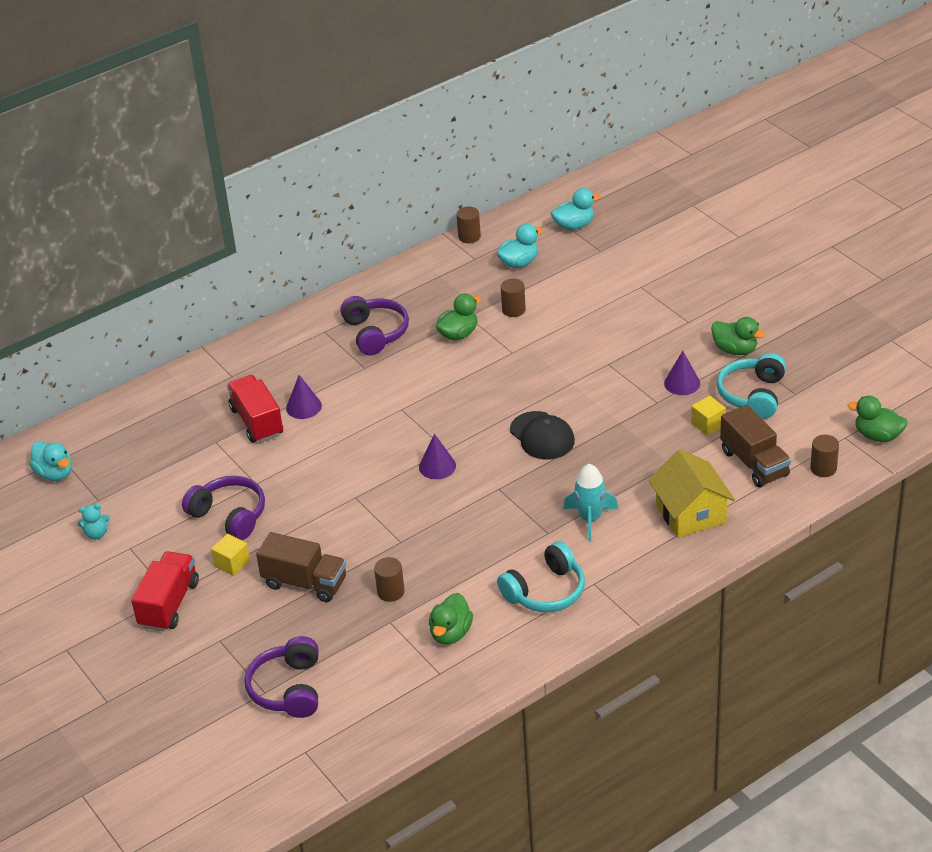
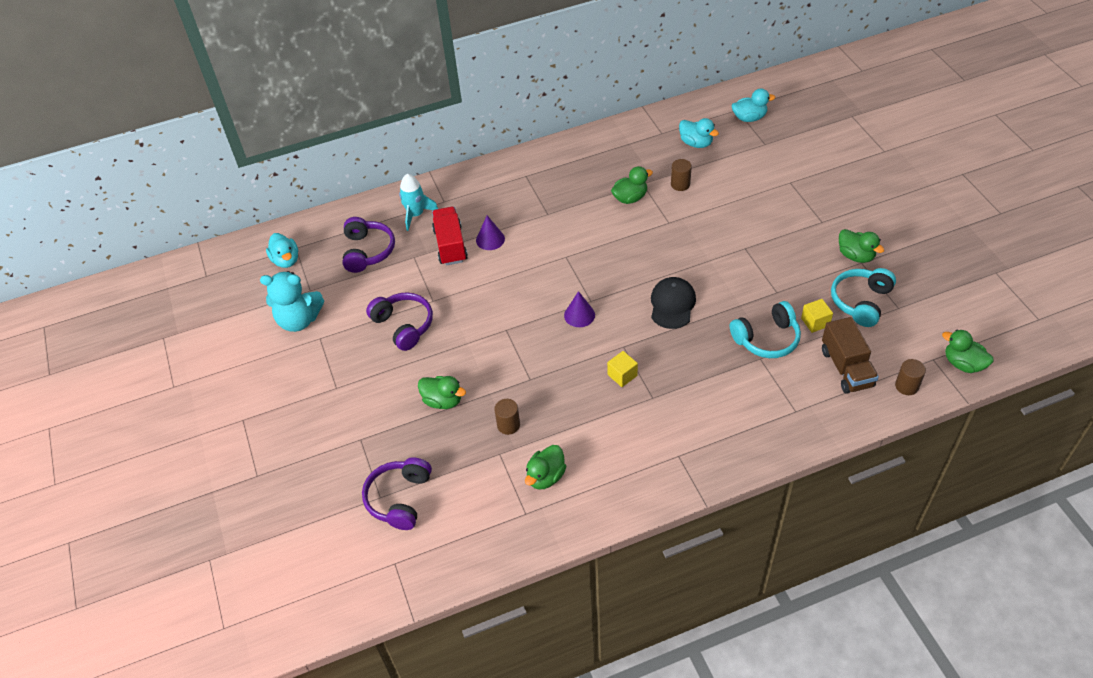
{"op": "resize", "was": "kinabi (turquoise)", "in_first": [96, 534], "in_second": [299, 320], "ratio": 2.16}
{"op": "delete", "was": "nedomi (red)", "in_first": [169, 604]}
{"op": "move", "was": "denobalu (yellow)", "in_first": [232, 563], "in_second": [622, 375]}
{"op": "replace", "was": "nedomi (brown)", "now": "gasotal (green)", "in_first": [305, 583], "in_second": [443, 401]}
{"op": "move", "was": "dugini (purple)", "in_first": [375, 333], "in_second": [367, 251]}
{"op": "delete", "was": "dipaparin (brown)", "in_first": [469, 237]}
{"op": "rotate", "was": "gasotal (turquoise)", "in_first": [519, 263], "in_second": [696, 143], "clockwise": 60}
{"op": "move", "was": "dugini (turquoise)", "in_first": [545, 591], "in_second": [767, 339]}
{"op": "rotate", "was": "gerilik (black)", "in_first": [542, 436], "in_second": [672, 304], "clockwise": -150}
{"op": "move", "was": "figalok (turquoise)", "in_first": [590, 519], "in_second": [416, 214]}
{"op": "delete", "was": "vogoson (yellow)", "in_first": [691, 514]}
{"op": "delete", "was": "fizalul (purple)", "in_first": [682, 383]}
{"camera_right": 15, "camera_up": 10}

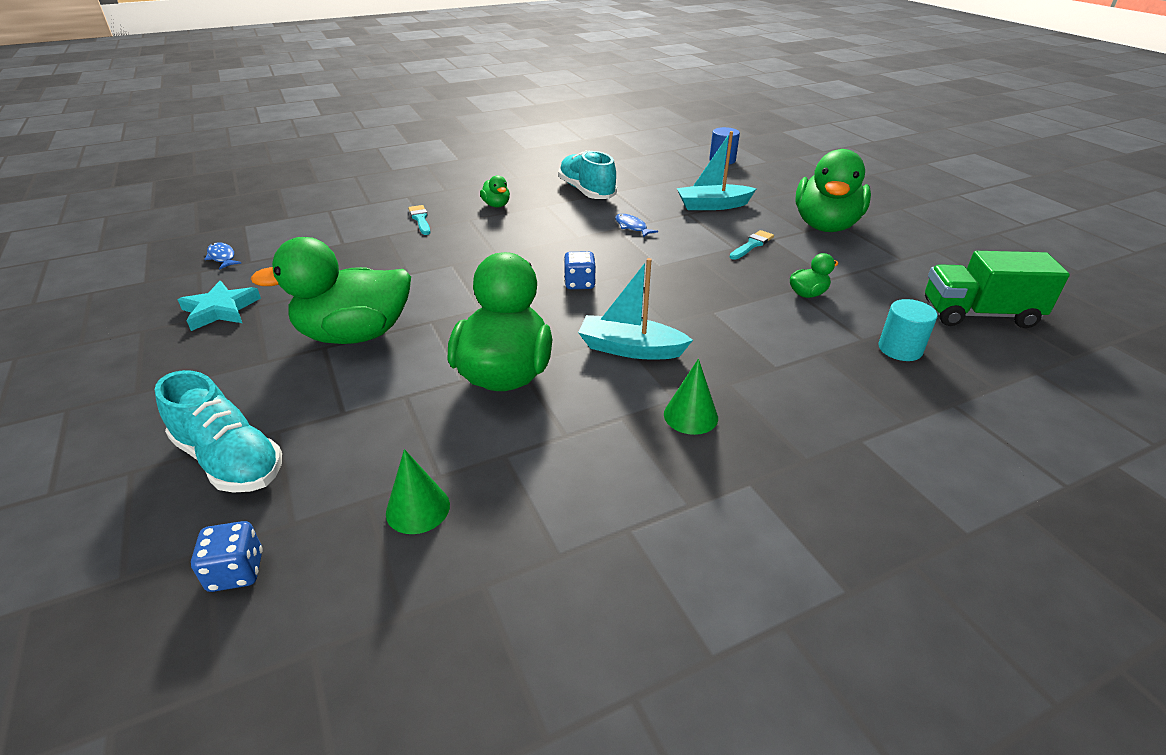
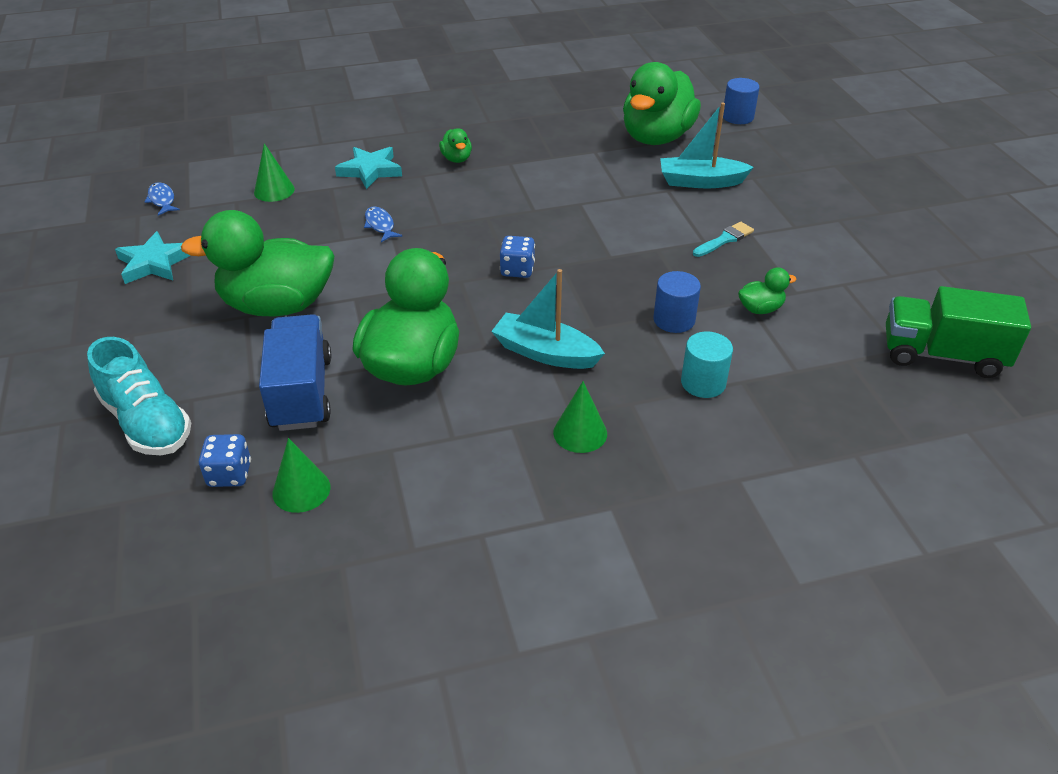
{"op": "move", "was": "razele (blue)", "in_first": [236, 571], "in_second": [230, 474]}
{"op": "replace", "was": "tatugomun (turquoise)", "now": "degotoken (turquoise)", "in_first": [420, 219], "in_second": [370, 170]}
{"op": "delete", "was": "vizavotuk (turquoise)", "in_first": [586, 191]}
{"op": "move", "was": "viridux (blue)", "in_first": [632, 227], "in_second": [380, 225]}
{"op": "move", "was": "gasotal (green)", "in_first": [825, 226], "in_second": [656, 137]}
{"op": "move", "was": "dipaparin (turquoise)", "in_first": [900, 349], "in_second": [703, 383]}
{"op": "insert", "now": "fizalul (green)", "in_second": [274, 190]}
{"op": "insert", "now": "nedomi (blue)", "in_second": [301, 393]}
{"op": "insert", "now": "dipaparin (blue)", "in_second": [674, 320]}
{"camera_right": 10, "camera_up": 5}

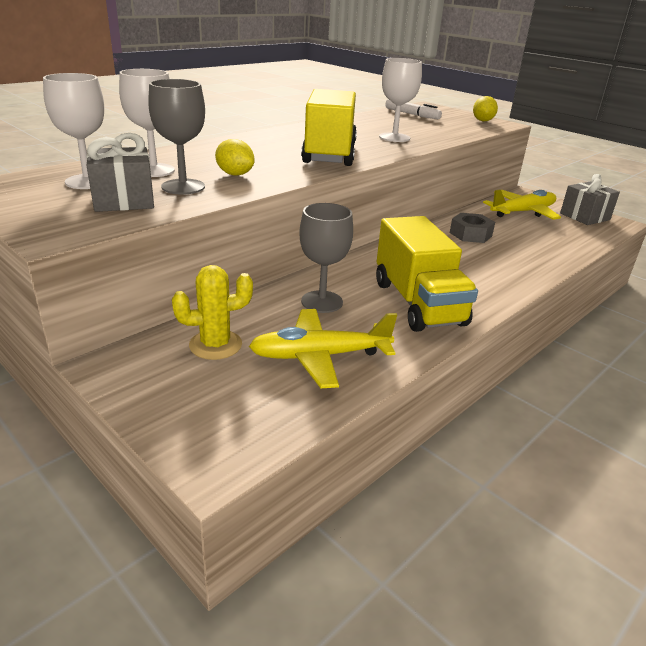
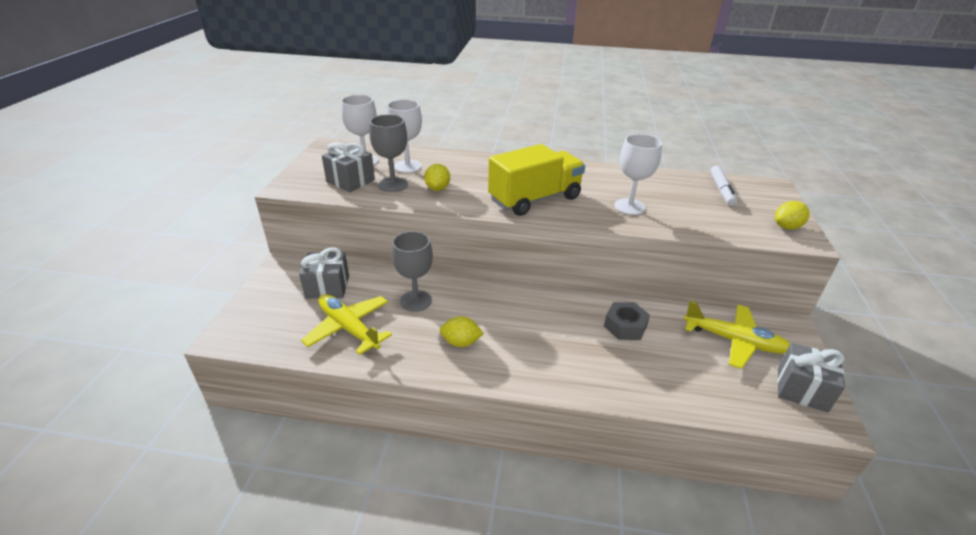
{"op": "replace", "was": "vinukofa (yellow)", "now": "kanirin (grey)", "in_first": [215, 345], "in_second": [327, 287]}
{"op": "replace", "was": "nedomi (yellow)", "now": "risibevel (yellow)", "in_first": [418, 303], "in_second": [461, 342]}
{"camera_right": 55, "camera_up": 5}

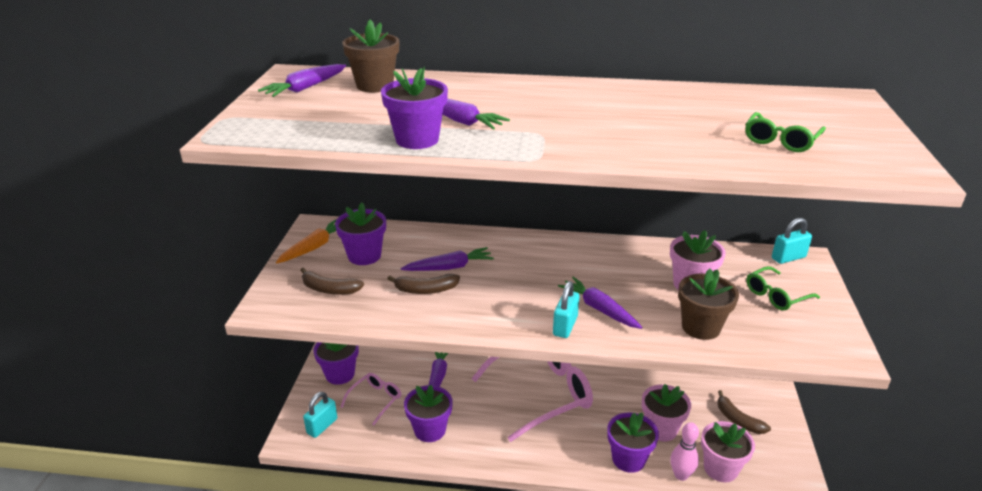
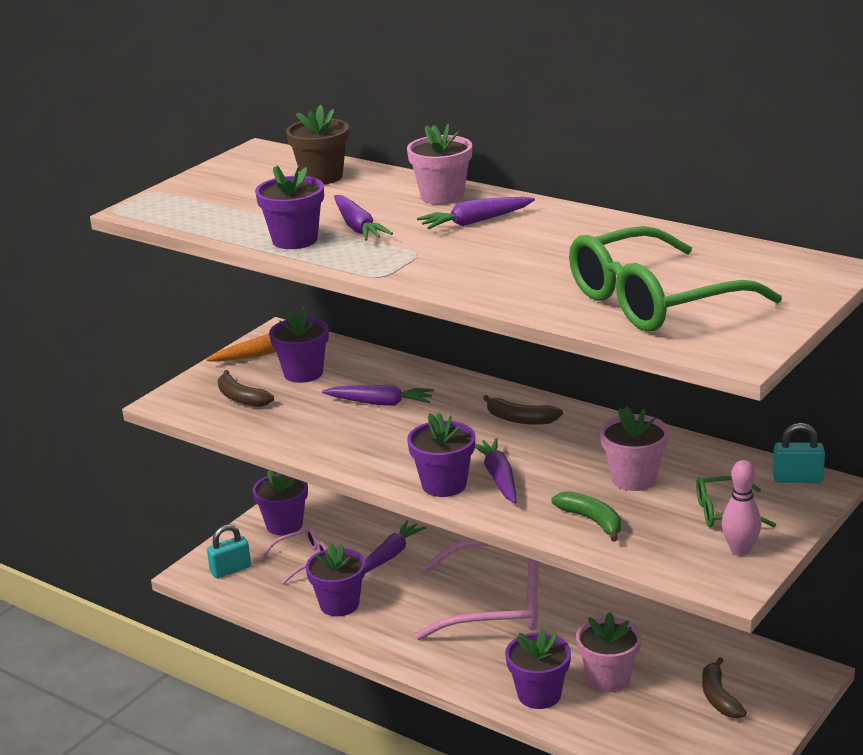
{"op": "move", "was": "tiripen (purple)", "in_first": [305, 88], "in_second": [475, 222]}
{"op": "move", "was": "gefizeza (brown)", "in_first": [426, 290], "in_second": [520, 419]}
{"op": "replace", "was": "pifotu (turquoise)", "now": "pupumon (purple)", "in_first": [565, 326], "in_second": [444, 485]}
{"op": "move", "was": "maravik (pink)", "in_first": [681, 475], "in_second": [740, 550]}
{"op": "replace", "was": "pupumon (brown)", "now": "gefizeza (green)", "in_first": [701, 327], "in_second": [592, 521]}
{"op": "move", "was": "pupumon (pink)", "in_first": [720, 468], "in_second": [442, 196]}
{"op": "resize", "was": "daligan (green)", "in_first": [781, 140], "in_second": [655, 301], "ratio": 2.1}
{"camera_right": 30, "camera_up": -5}

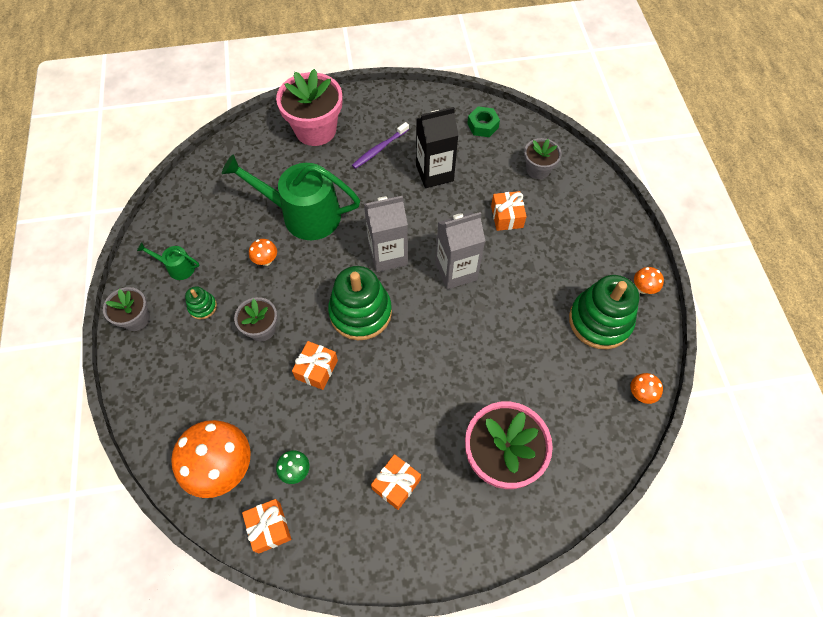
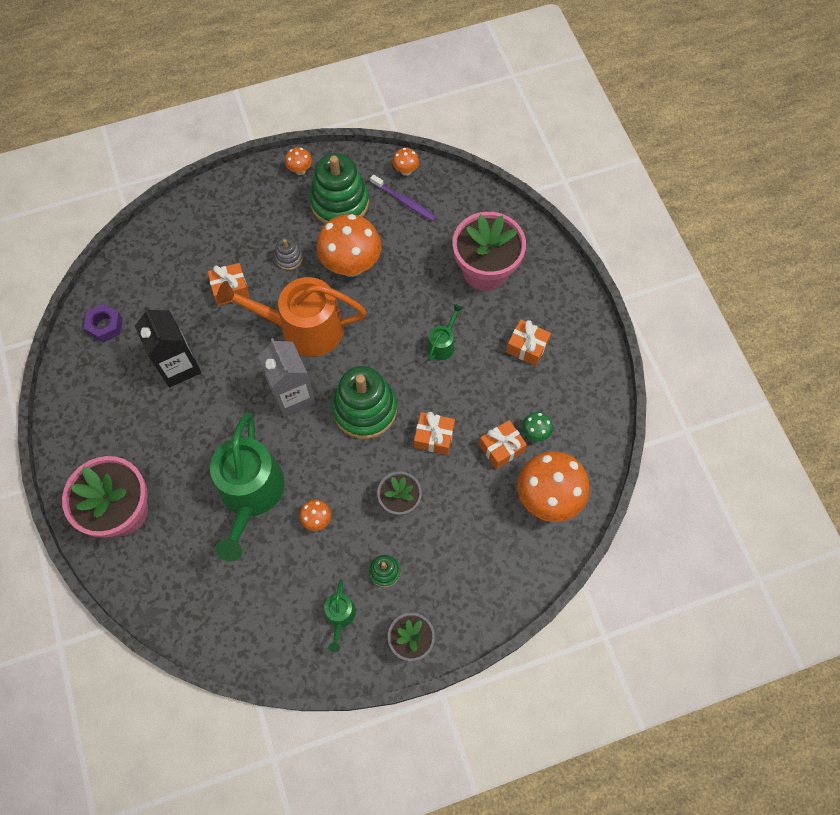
{"op": "move", "was": "kanirin (orange)", "in_first": [269, 528], "in_second": [501, 448]}
{"op": "move", "was": "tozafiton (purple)", "in_first": [379, 149], "in_second": [404, 201]}
{"op": "replace", "was": "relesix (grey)", "now": "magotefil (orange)", "in_first": [456, 271], "in_second": [303, 328]}
{"op": "recolor", "was": "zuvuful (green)", "now": "zuvuful (purple)", "in_first": [482, 125], "in_second": [105, 326]}
{"op": "delete", "was": "pupumon (grey)", "in_first": [538, 169]}
{"op": "insert", "now": "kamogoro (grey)", "in_second": [289, 258]}
{"op": "insert", "now": "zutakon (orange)", "in_second": [351, 265]}
{"op": "insert", "now": "magotefil (green)", "in_second": [442, 344]}
{"camera_right": -100, "camera_up": 5}

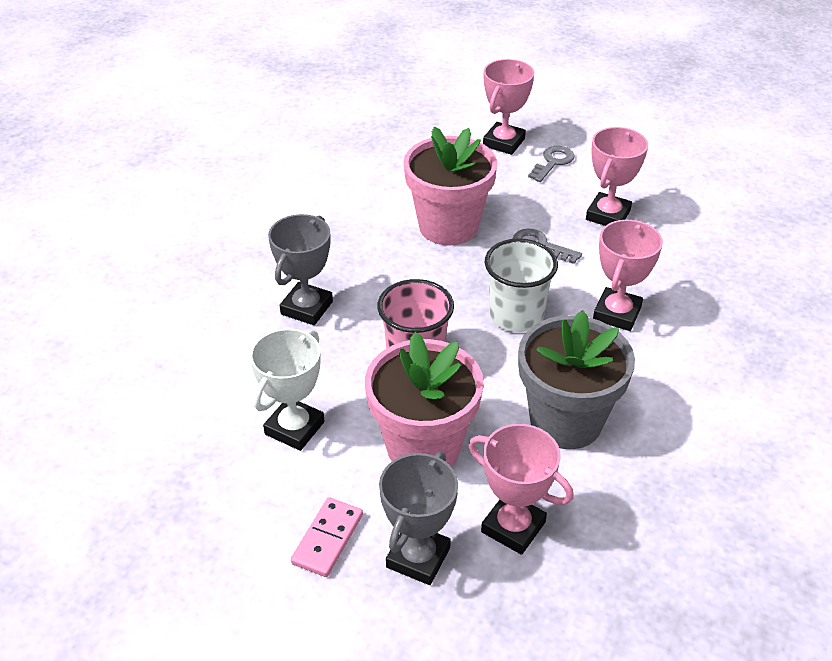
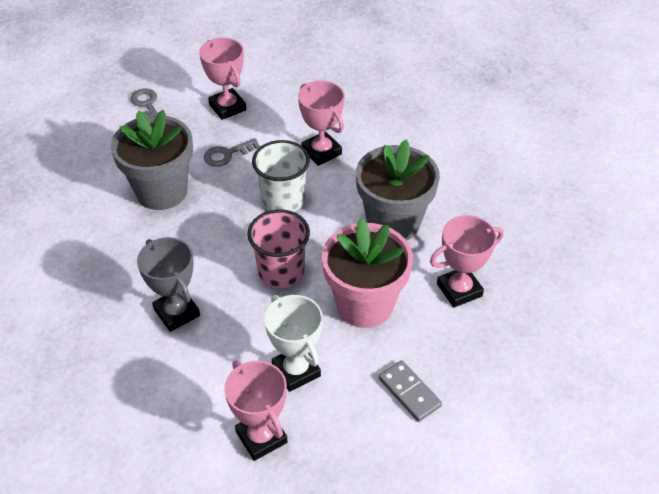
{"op": "recolor", "was": "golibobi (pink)", "now": "golibobi (grey)", "in_first": [328, 539], "in_second": [409, 392]}
{"op": "delete", "was": "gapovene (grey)", "in_first": [418, 557]}
{"op": "recolor", "was": "pupumon (pink)", "now": "pupumon (grey)", "in_first": [448, 226], "in_second": [161, 191]}
{"op": "move", "was": "gapovene (pink)", "in_first": [503, 142], "in_second": [261, 437]}
{"camera_right": -60, "camera_up": 5}

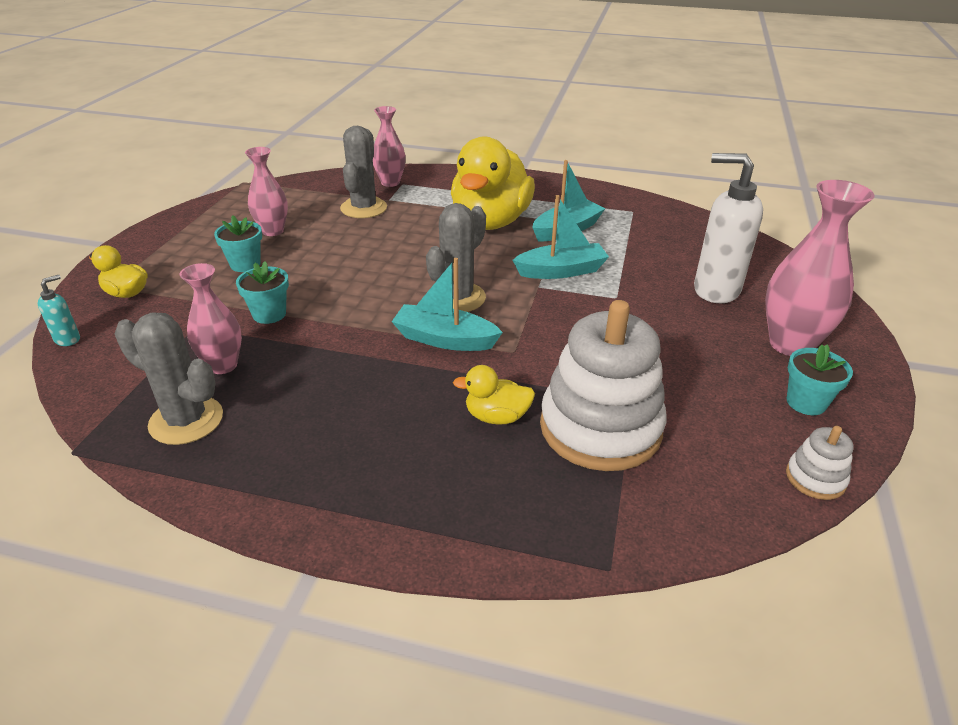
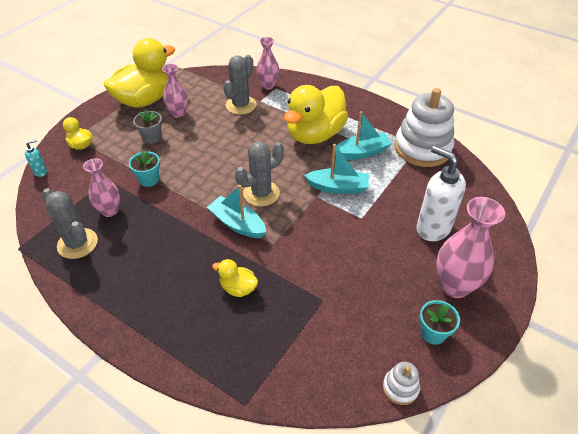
{"op": "recolor", "was": "pupumon (turquoise)", "now": "pupumon (grey)", "in_first": [245, 264], "in_second": [152, 137]}
{"op": "move", "was": "kamogoro (white)", "in_first": [600, 428], "in_second": [422, 148]}
{"op": "insert", "now": "gasotal (yellow)", "in_second": [145, 100]}
{"camera_right": 20, "camera_up": 10}

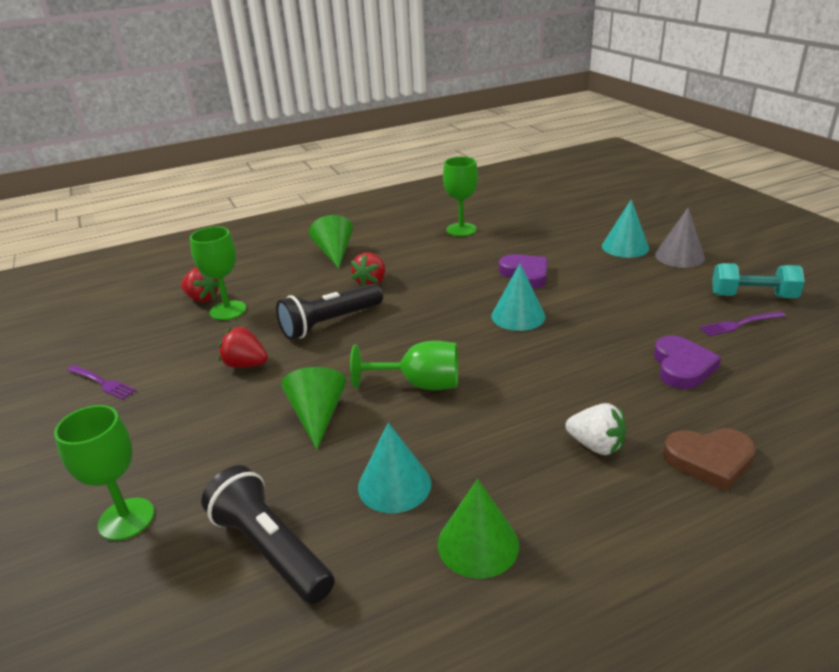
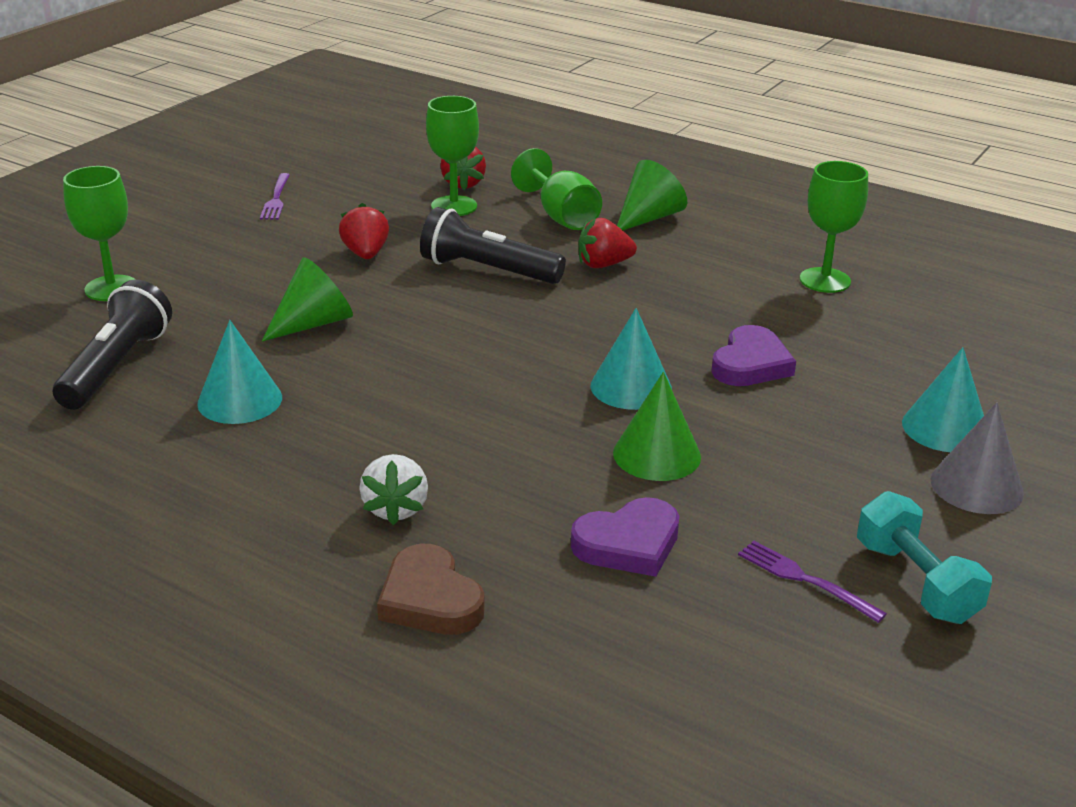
{"op": "move", "was": "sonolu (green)", "in_first": [419, 384], "in_second": [561, 216]}
{"op": "move", "was": "fizalul (green)", "in_first": [478, 544], "in_second": [657, 454]}
{"camera_right": 55, "camera_up": 0}

